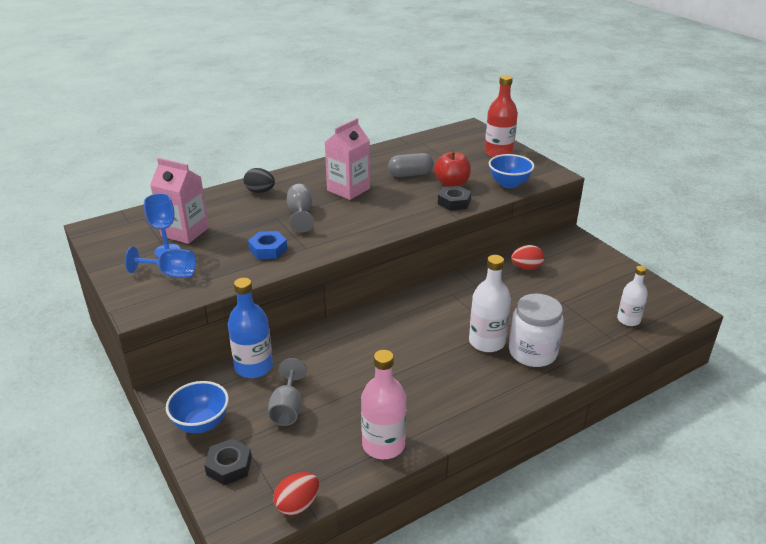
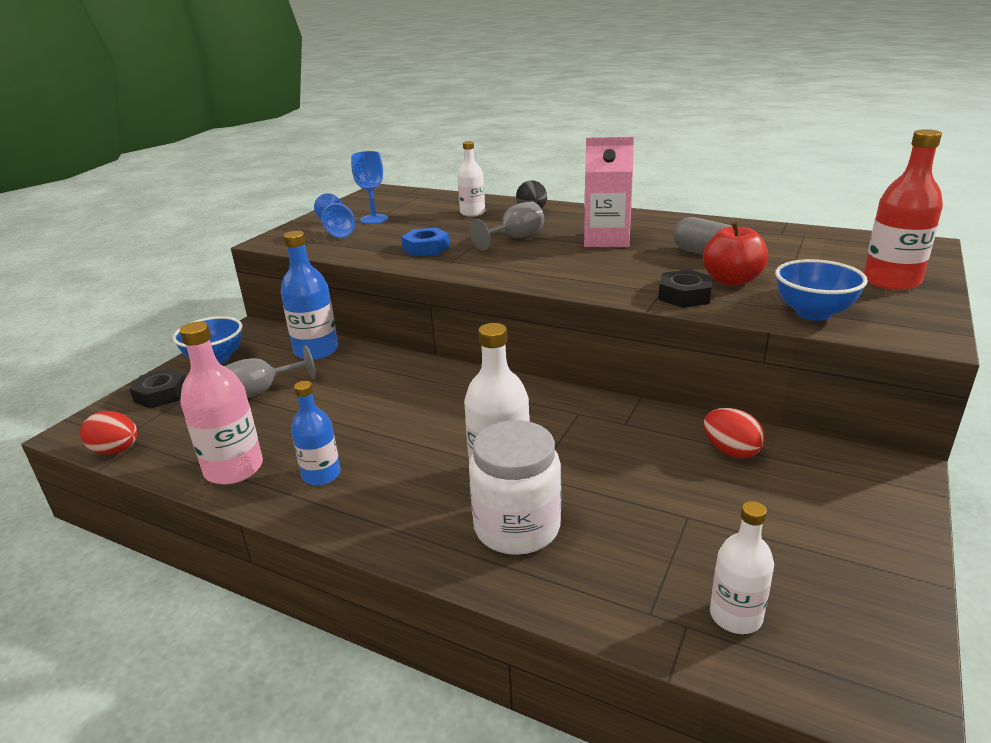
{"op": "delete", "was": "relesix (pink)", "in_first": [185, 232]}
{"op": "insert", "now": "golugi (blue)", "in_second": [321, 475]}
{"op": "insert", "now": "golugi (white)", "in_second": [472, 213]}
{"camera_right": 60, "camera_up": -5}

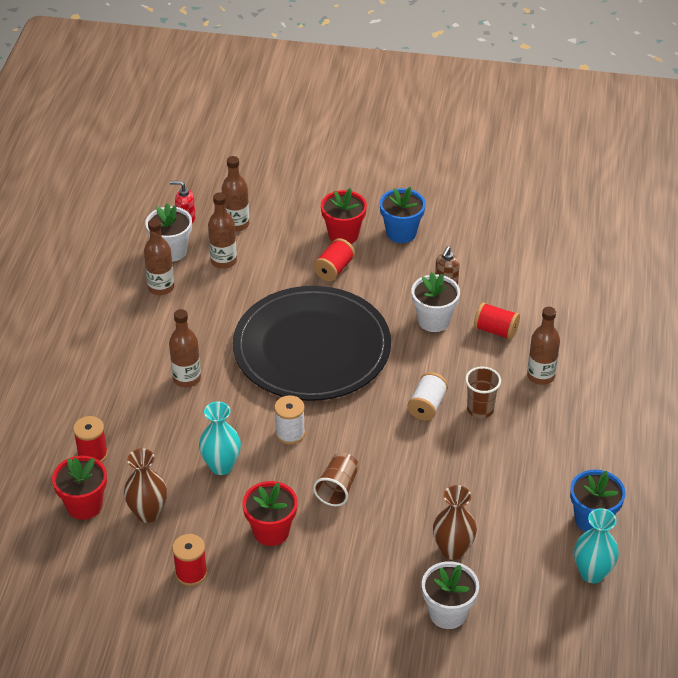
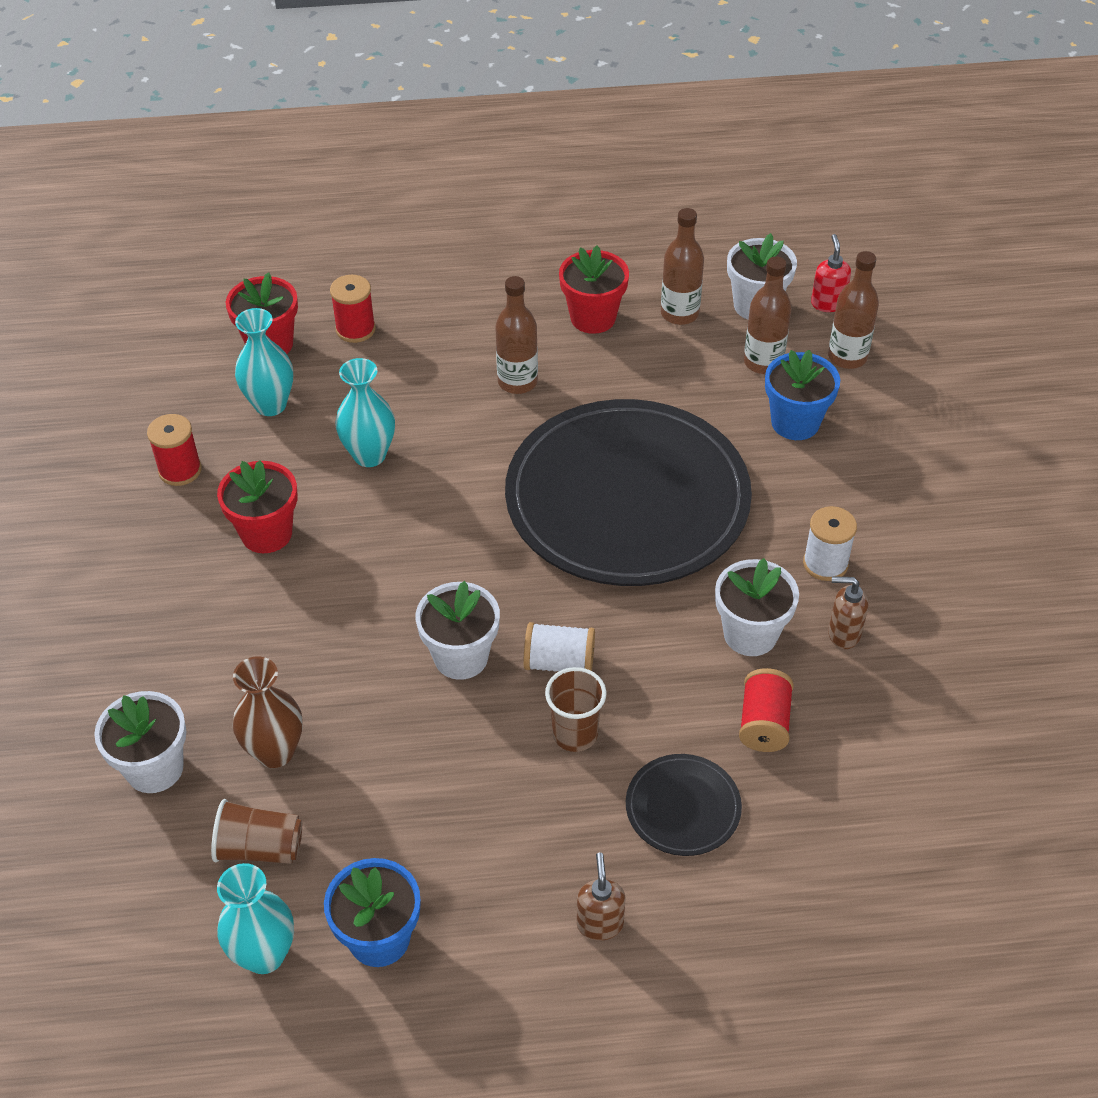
{"op": "recolor", "was": "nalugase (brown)", "now": "nalugase (turquoise)", "in_first": [148, 513], "in_second": [270, 405]}
{"op": "move", "was": "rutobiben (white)", "in_first": [290, 433], "in_second": [825, 564]}
{"op": "delete", "was": "rutobiben (red)", "in_first": [334, 269]}
{"op": "move", "was": "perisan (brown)", "in_first": [337, 488], "in_second": [260, 848]}
{"op": "move", "was": "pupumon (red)", "in_first": [343, 234], "in_second": [593, 318]}
{"op": "move", "was": "pupumon (blue)", "in_first": [401, 233], "in_second": [795, 422]}
{"op": "replace", "was": "golugi (brown)", "now": "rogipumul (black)", "in_first": [540, 376], "in_second": [683, 807]}
{"op": "insert", "now": "pupumon (white)", "in_second": [461, 657]}
{"op": "insert", "now": "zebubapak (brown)", "in_second": [600, 923]}
{"camera_right": 75, "camera_up": 5}

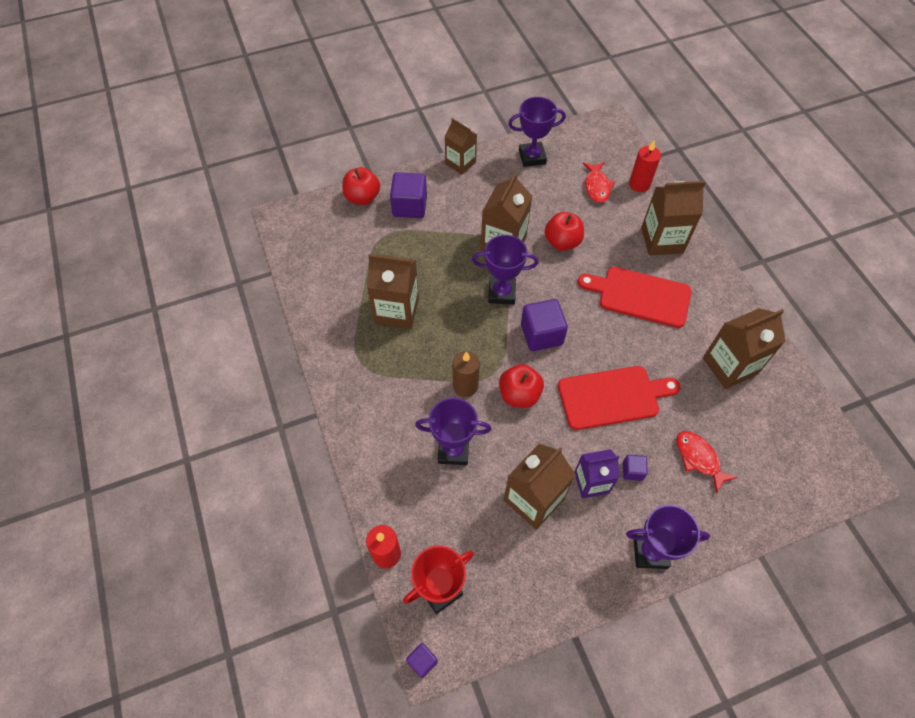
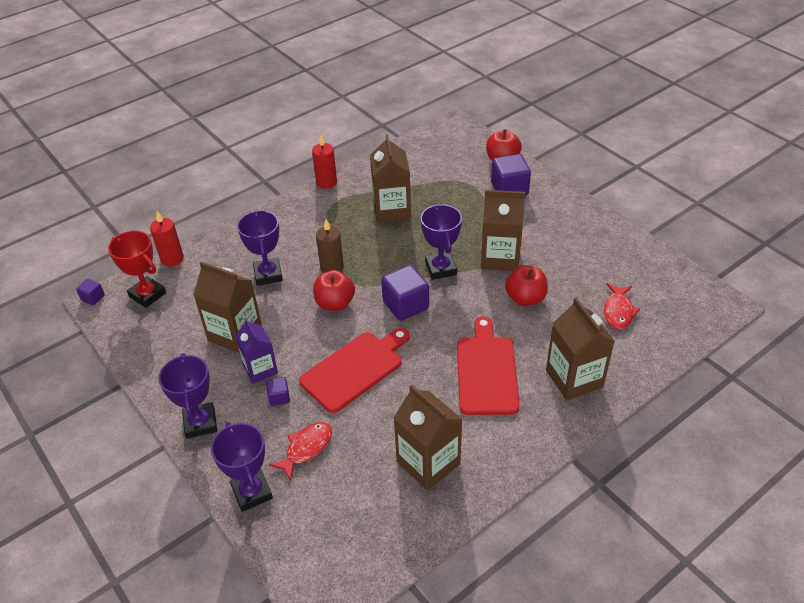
{"op": "delete", "was": "relesix (brown)", "in_first": [460, 163]}
{"op": "move", "was": "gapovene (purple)", "in_first": [532, 157], "in_second": [252, 492]}
{"op": "rotate", "was": "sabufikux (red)", "in_first": [612, 397], "in_second": [355, 369], "clockwise": -105}
{"op": "rotate", "was": "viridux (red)", "in_first": [597, 186], "in_second": [618, 311], "clockwise": -60}
{"op": "move", "was": "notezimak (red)", "in_first": [639, 184], "in_second": [326, 182]}
{"camera_right": 75, "camera_up": -15}

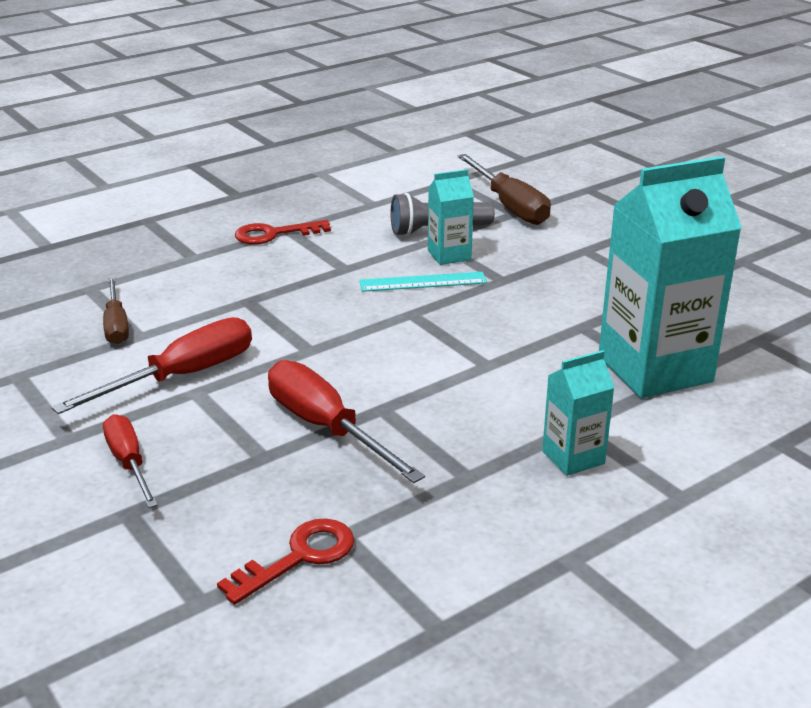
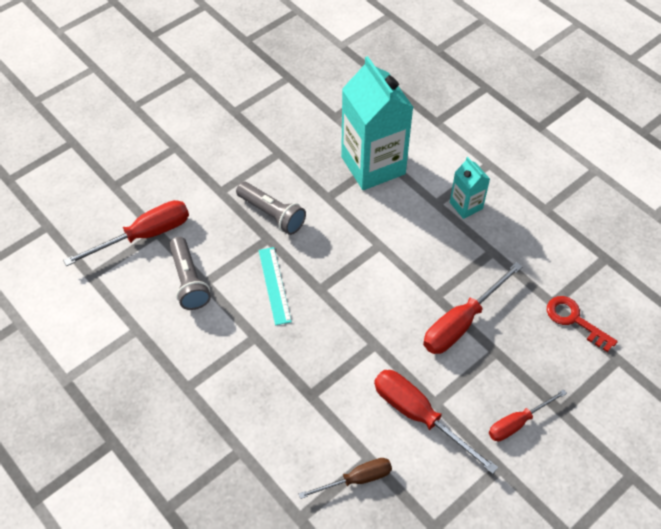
{"op": "delete", "was": "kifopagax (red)", "in_first": [274, 234]}
{"op": "delete", "was": "relesix (turquoise)", "in_first": [449, 255]}
{"op": "recolor", "was": "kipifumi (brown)", "now": "kipifumi (red)", "in_first": [509, 206], "in_second": [144, 235]}
{"op": "insert", "now": "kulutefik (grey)", "in_second": [272, 214]}
{"camera_right": -95, "camera_up": 25}

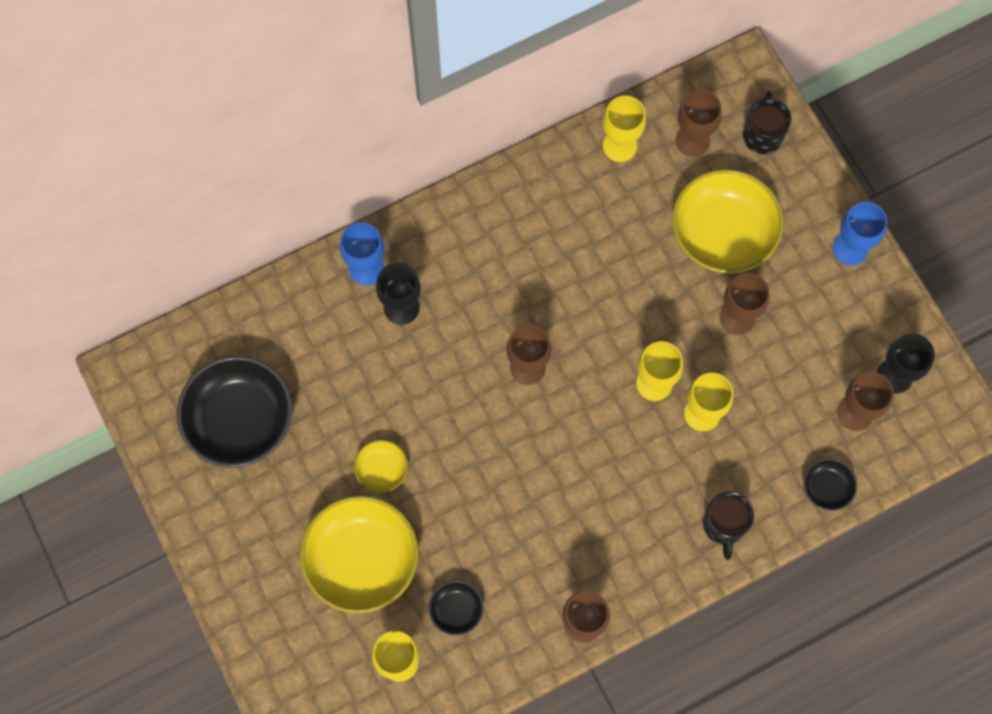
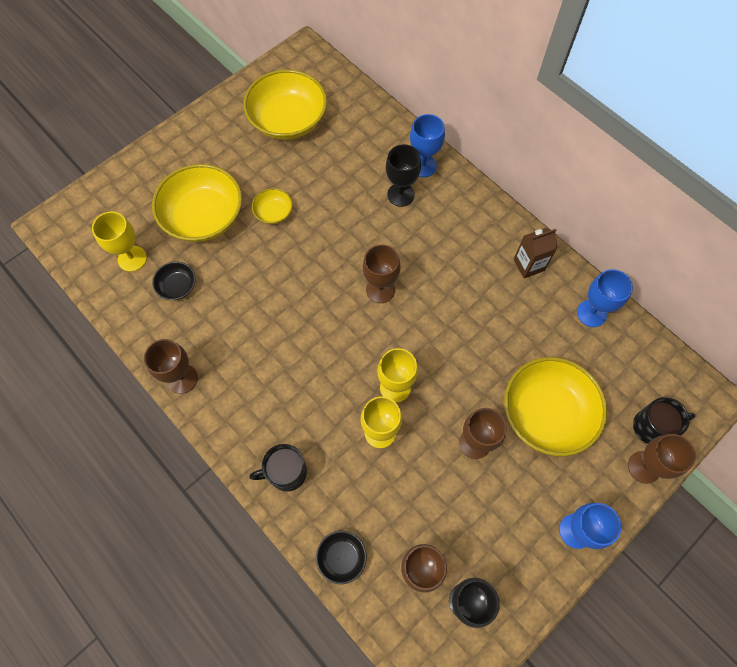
{"op": "recolor", "was": "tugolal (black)", "now": "tugolal (yellow)", "in_first": [240, 420], "in_second": [288, 120]}
{"op": "recolor", "was": "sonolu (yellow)", "now": "sonolu (blue)", "in_first": [619, 146], "in_second": [591, 313]}
{"op": "move", "was": "sonolu (brown)", "in_first": [692, 140], "in_second": [644, 467]}
{"op": "insert", "now": "relesix (brown)", "in_second": [528, 265]}
{"camera_right": 75, "camera_up": -5}

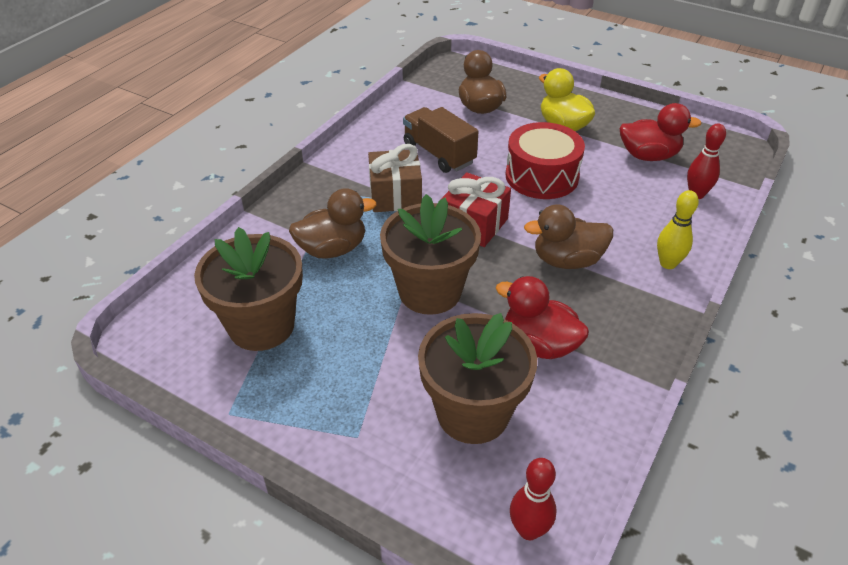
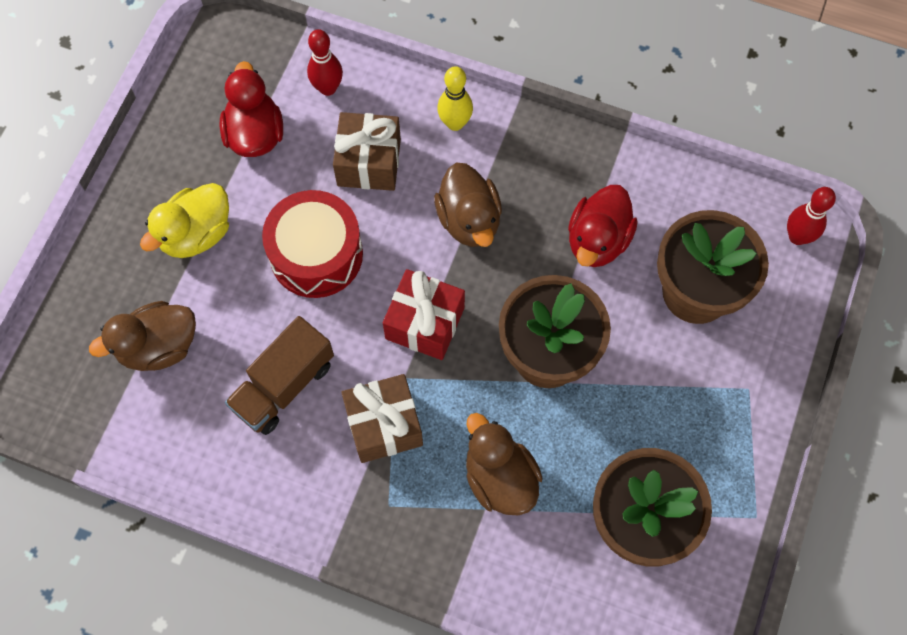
{"op": "insert", "now": "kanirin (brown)", "in_second": [369, 162]}
{"camera_right": -100, "camera_up": 25}

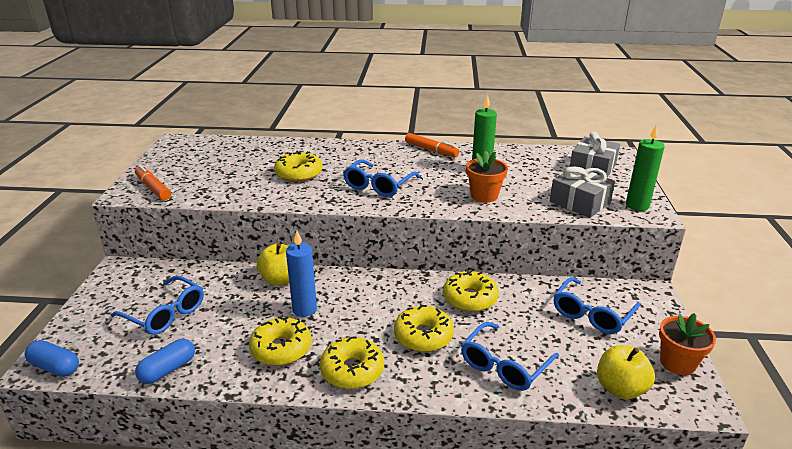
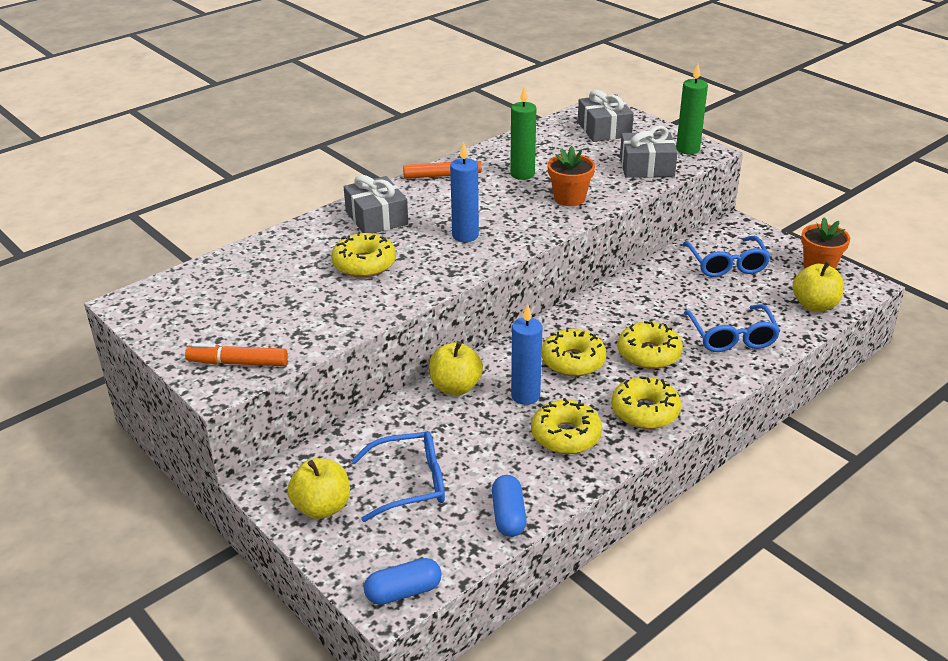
{"op": "replace", "was": "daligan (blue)", "now": "notezimak (blue)", "in_first": [378, 186], "in_second": [465, 235]}
{"op": "move", "was": "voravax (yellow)", "in_first": [470, 298], "in_second": [573, 361]}
{"op": "insert", "now": "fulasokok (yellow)", "in_second": [322, 507]}
{"op": "insert", "now": "kanirin (grey)", "in_second": [376, 218]}
{"camera_right": -45, "camera_up": 5}

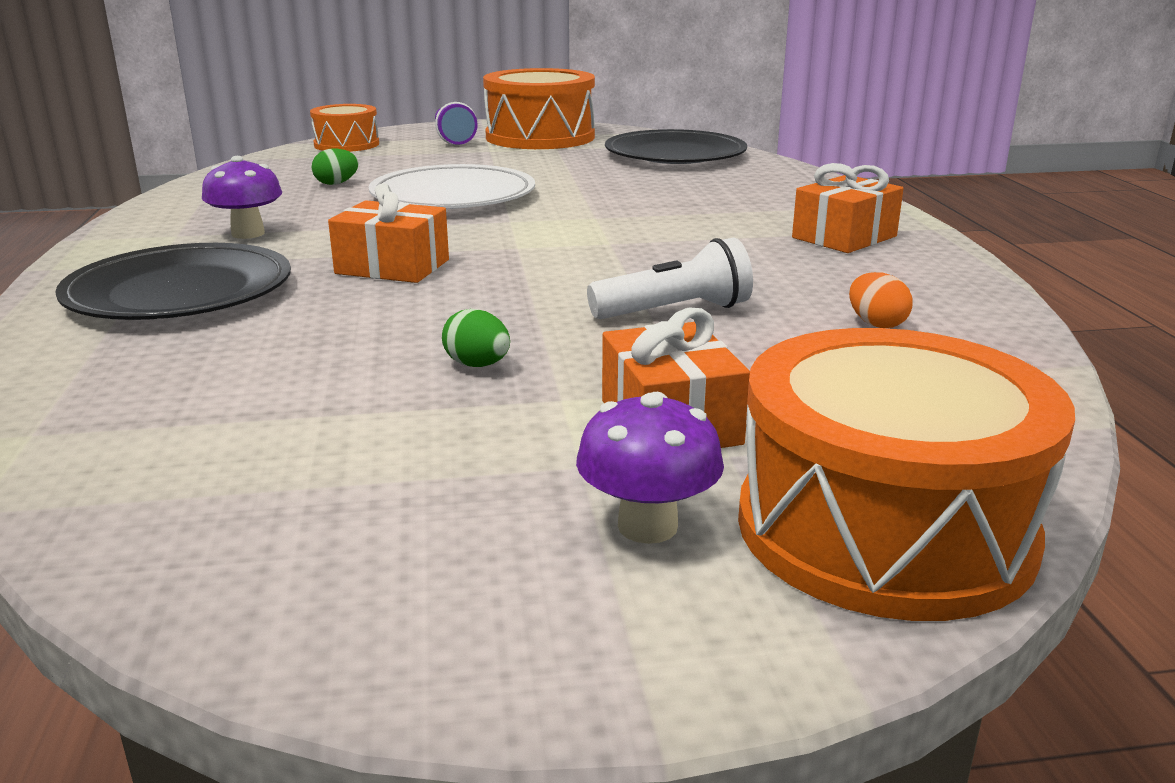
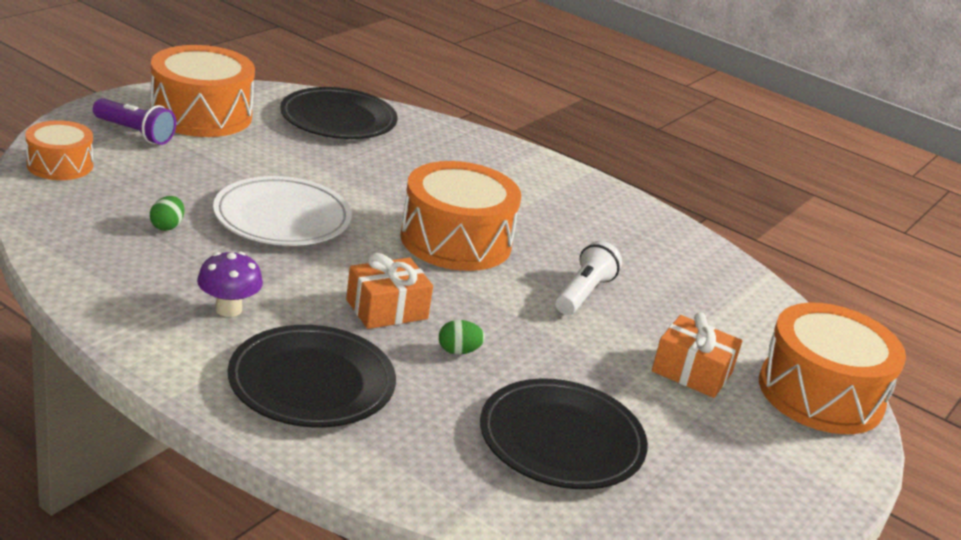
{"op": "move", "was": "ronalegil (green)", "in_first": [477, 365], "in_second": [458, 351]}
{"op": "delete", "was": "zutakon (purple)", "in_first": [647, 526]}
{"op": "delete", "was": "kanirin (orange)", "in_first": [844, 237]}
{"op": "delete", "was": "ronalegil (orange)", "in_first": [876, 324]}
{"op": "insert", "now": "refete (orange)", "in_second": [456, 240]}
{"op": "insert", "now": "rogipumul (black)", "in_second": [561, 440]}
{"camera_right": -50, "camera_up": 5}

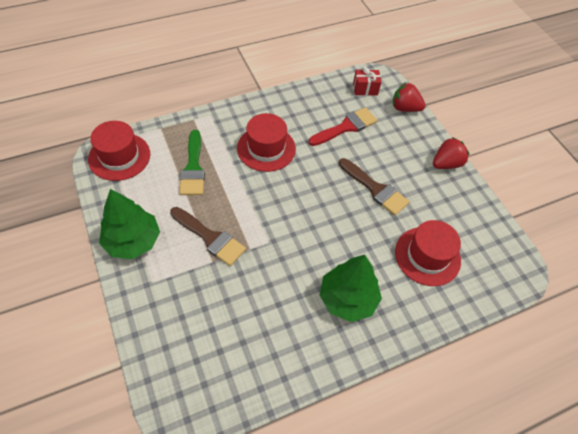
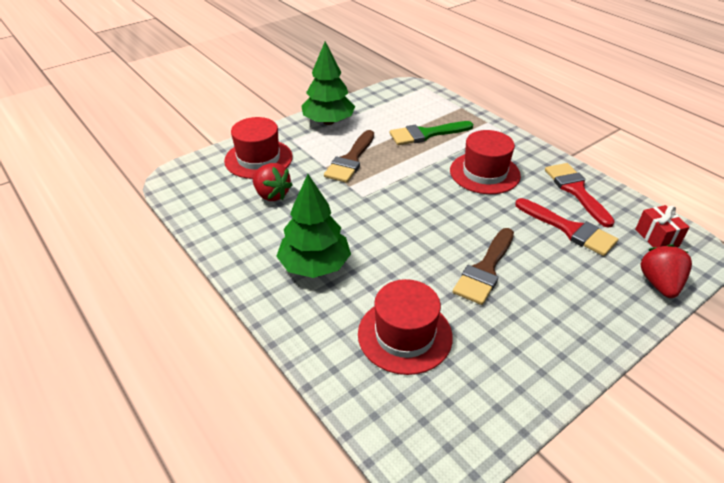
{"op": "move", "was": "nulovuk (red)", "in_first": [119, 156], "in_second": [258, 159]}
{"op": "move", "was": "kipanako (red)", "in_first": [446, 164], "in_second": [271, 195]}
{"op": "insert", "now": "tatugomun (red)", "in_second": [576, 191]}
{"camera_right": 80, "camera_up": -15}

